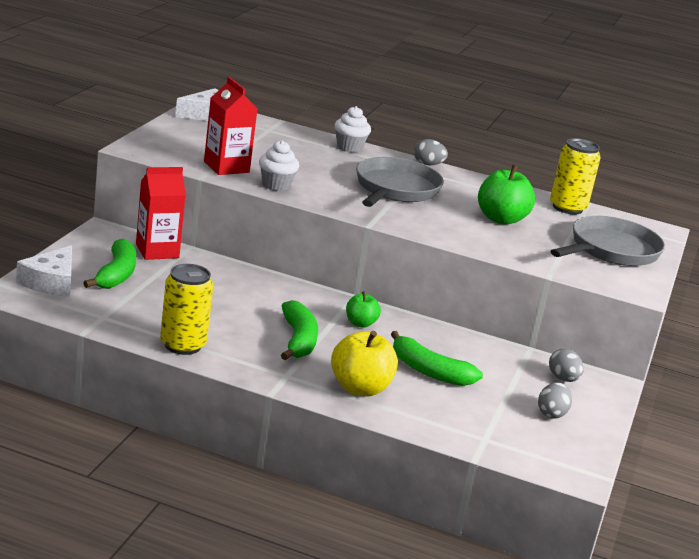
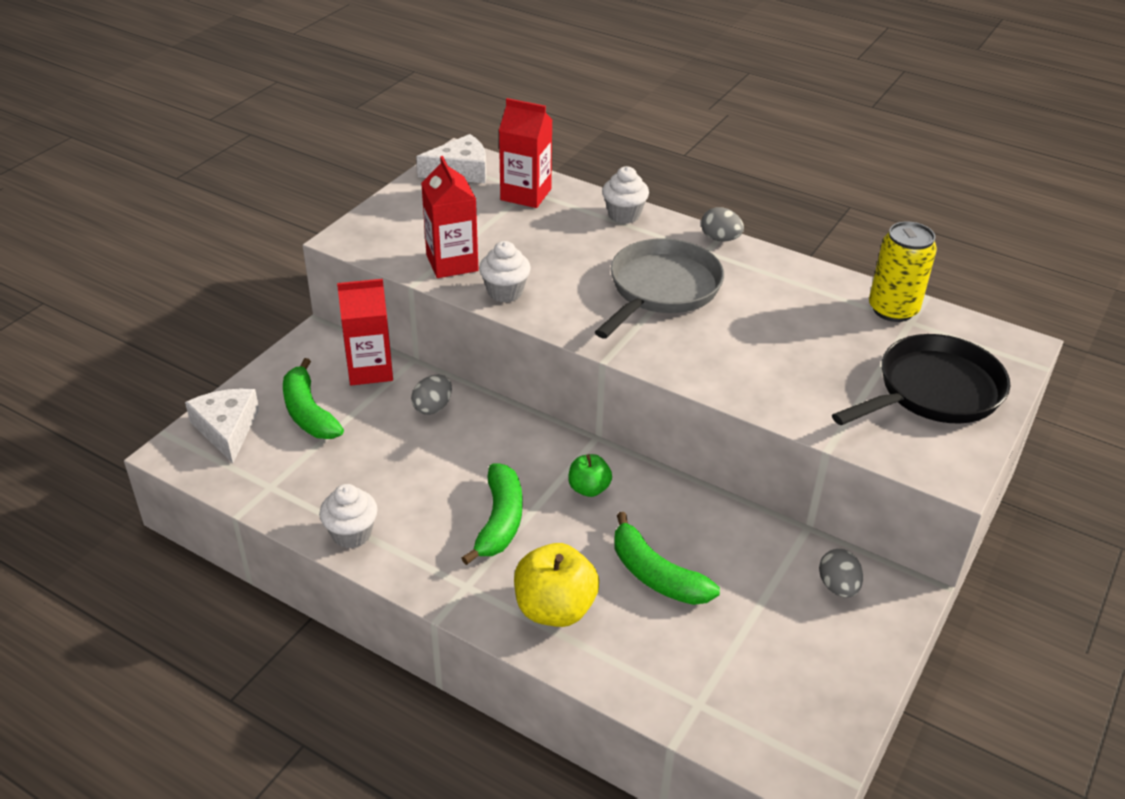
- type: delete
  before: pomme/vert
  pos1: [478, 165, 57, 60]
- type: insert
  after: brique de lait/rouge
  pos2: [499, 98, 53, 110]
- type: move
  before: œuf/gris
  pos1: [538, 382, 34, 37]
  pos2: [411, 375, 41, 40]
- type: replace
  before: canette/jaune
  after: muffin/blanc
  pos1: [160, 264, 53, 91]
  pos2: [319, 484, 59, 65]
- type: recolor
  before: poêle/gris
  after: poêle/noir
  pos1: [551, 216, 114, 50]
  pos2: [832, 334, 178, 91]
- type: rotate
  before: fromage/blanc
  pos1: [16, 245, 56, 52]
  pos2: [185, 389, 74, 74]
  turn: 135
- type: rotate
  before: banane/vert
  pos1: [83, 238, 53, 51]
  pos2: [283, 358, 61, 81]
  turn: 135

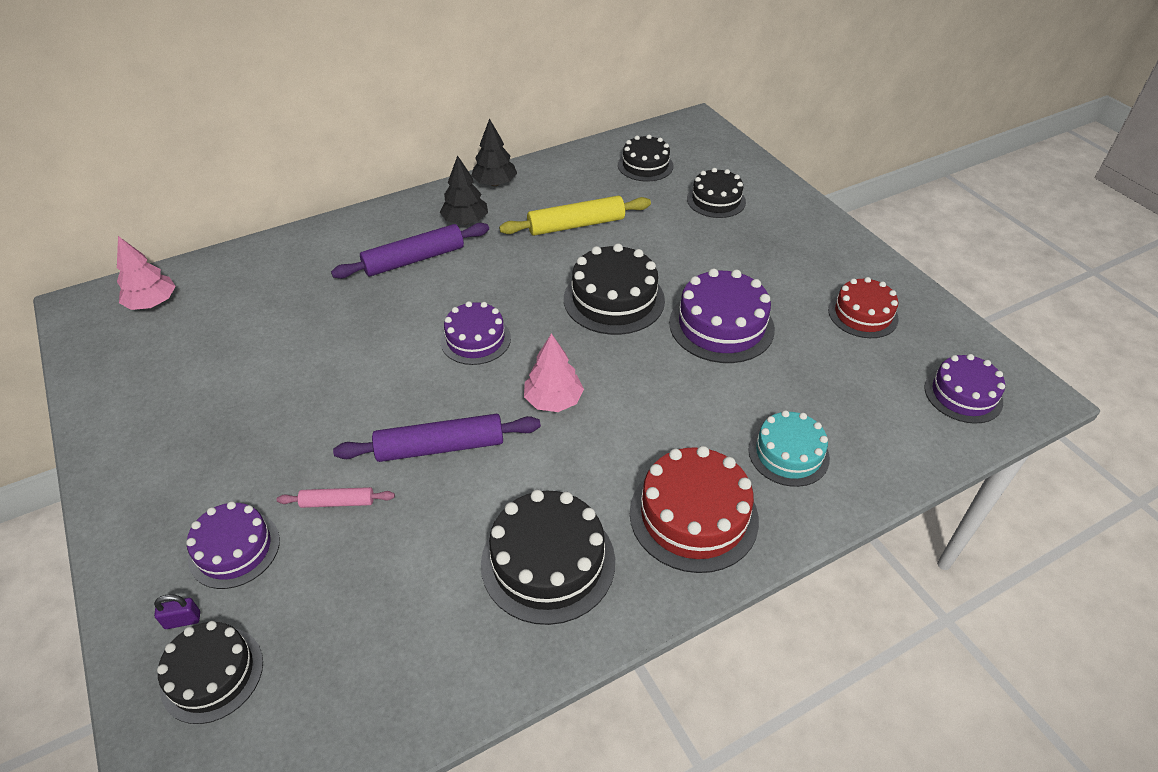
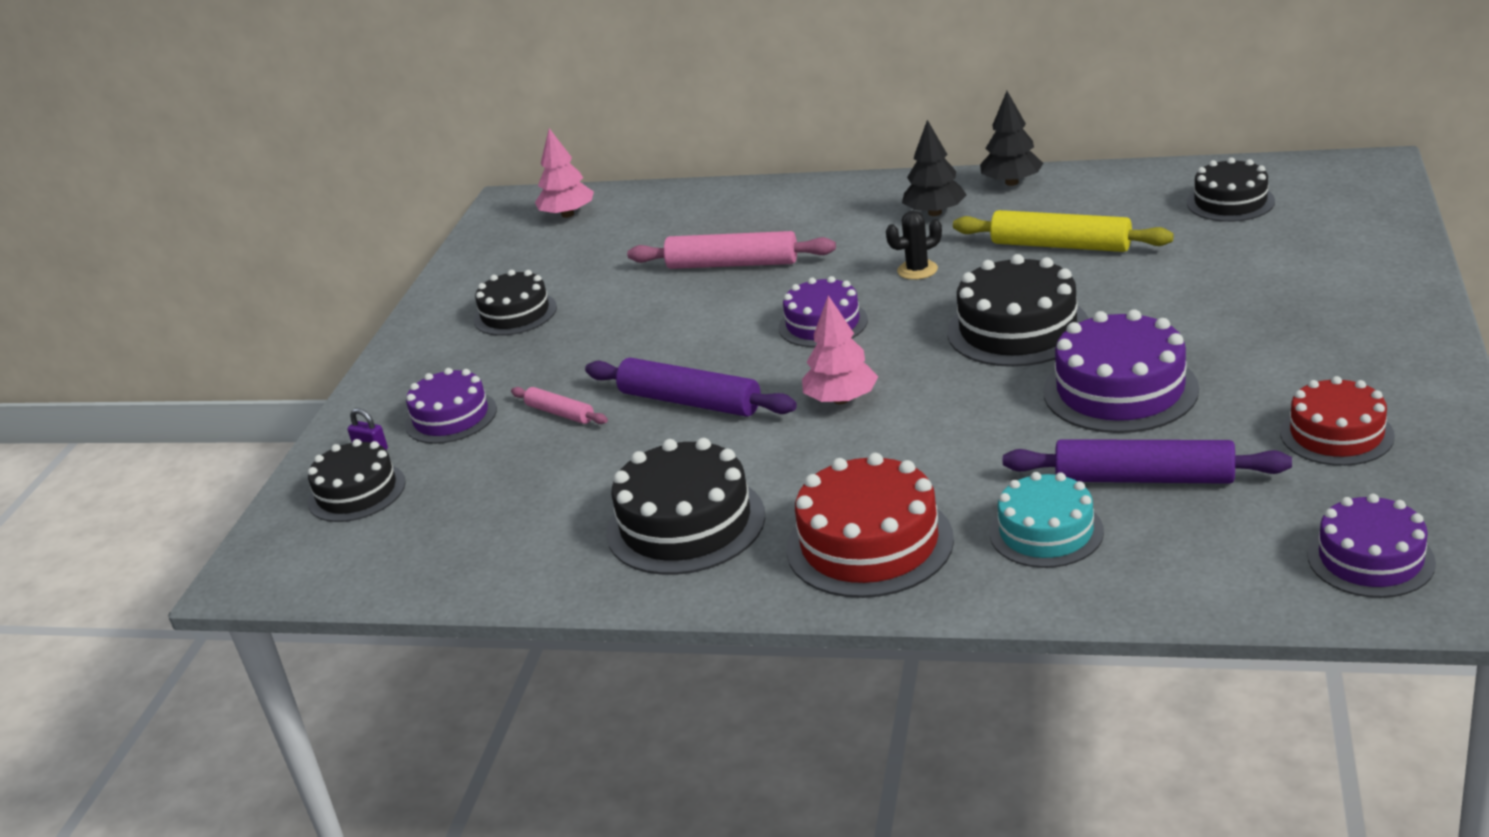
- type: insert
  after: rouleau à pâtisserie/rose
  pos2: [627, 231, 209, 38]
- type: insert
  after: cactus/noir
  pos2: [886, 210, 56, 70]
- type: move
  before: rouleau à pâtisserie/violet
  pos1: [331, 223, 158, 56]
  pos2: [1003, 439, 289, 45]
- type: move
  before: gâteau/noir
  pos1: [687, 168, 59, 50]
  pos2: [474, 270, 83, 66]

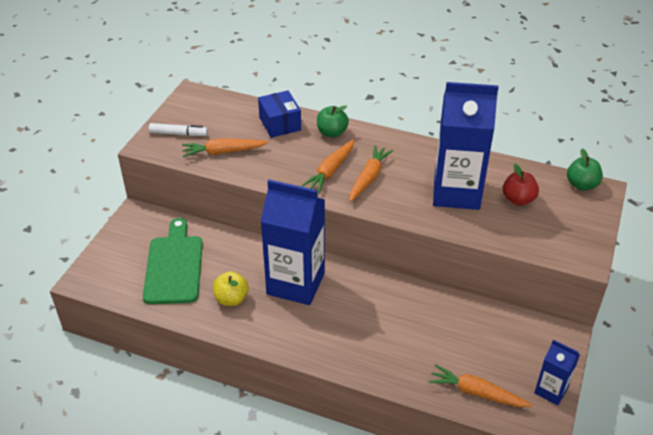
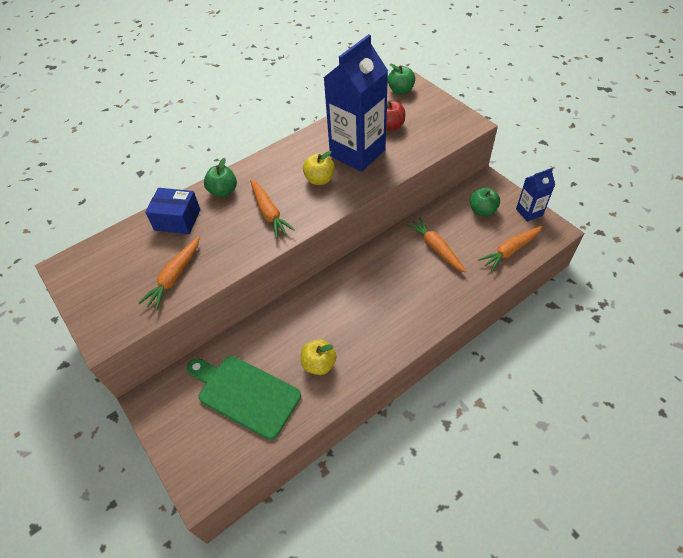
- type: delete
  before: feutre/blanc
  pos1: [149, 123, 59, 13]
- type: delete
  before: brique de lait/bleu
  pos1: [260, 180, 65, 125]
- type: insert
  after: pomme/jaune
  pos2: [303, 151, 32, 34]
- type: insert
  after: pomme/vert
  pos2: [470, 187, 30, 29]
- type: move
  before: carotte/orange
  pos1: [350, 145, 43, 57]
  pos2: [406, 217, 60, 56]

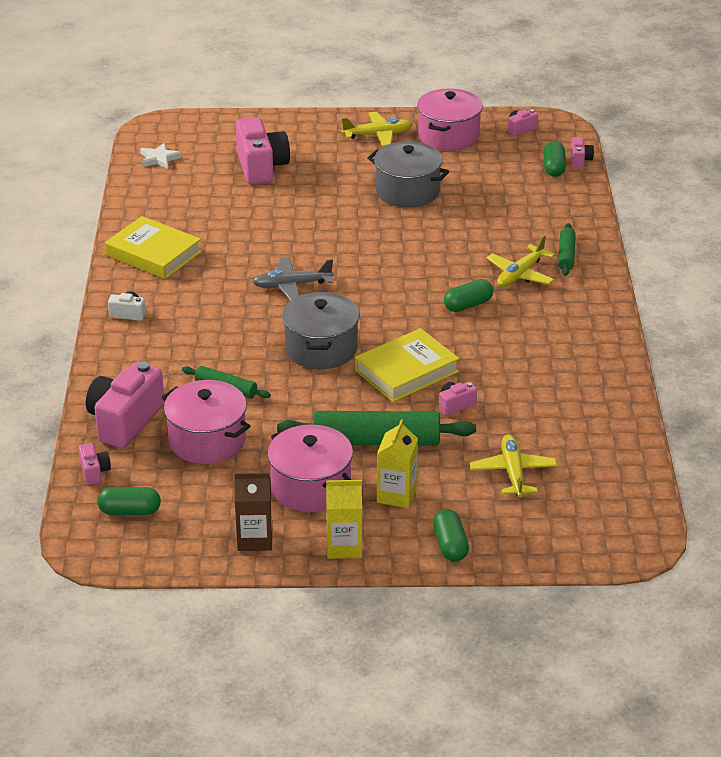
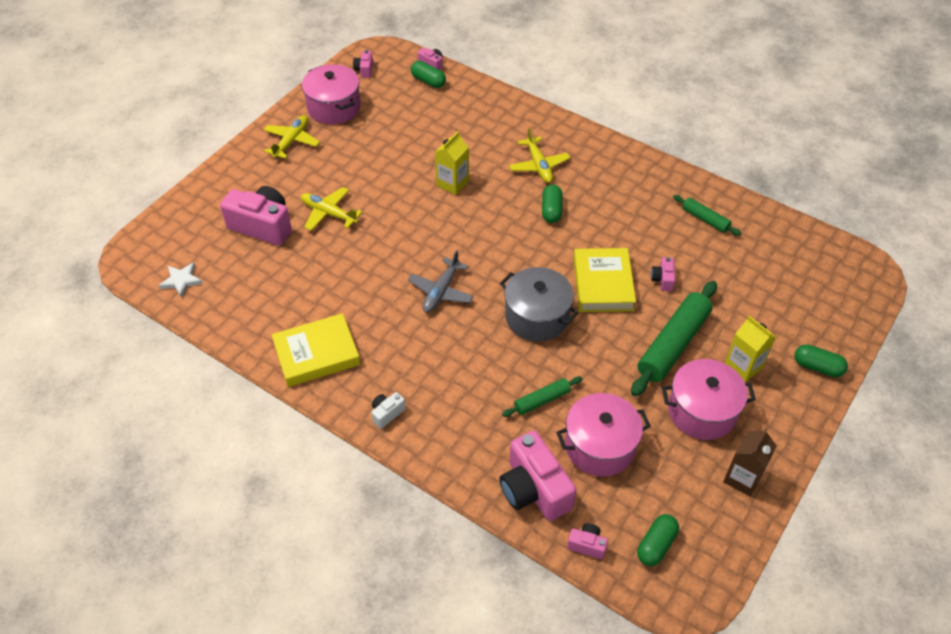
- type: delete
  before: marmite/gris
  pos1: [367, 141, 82, 66]
- type: move
  before: brique de lait/jaune
  pos1: [326, 480, 36, 79]
  pos2: [435, 131, 34, 64]
- type: move
  before: avion/jaune
  pos1: [470, 434, 87, 64]
  pos2: [301, 187, 61, 44]
- type: move
  before: rouleau à pâtisserie/vert
  pos1: [558, 223, 18, 53]
  pos2: [673, 195, 68, 41]

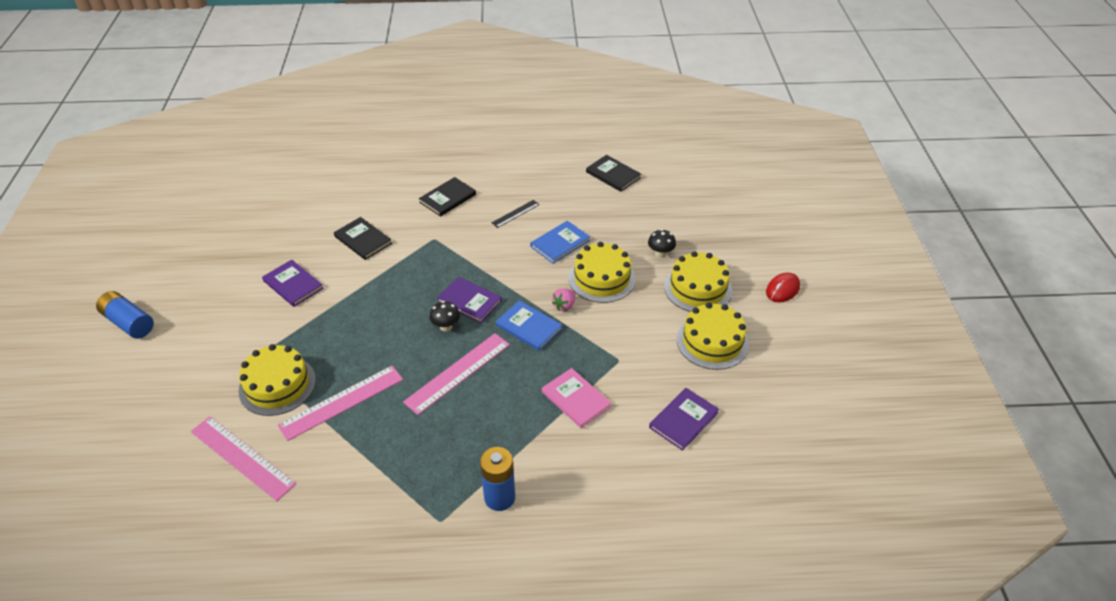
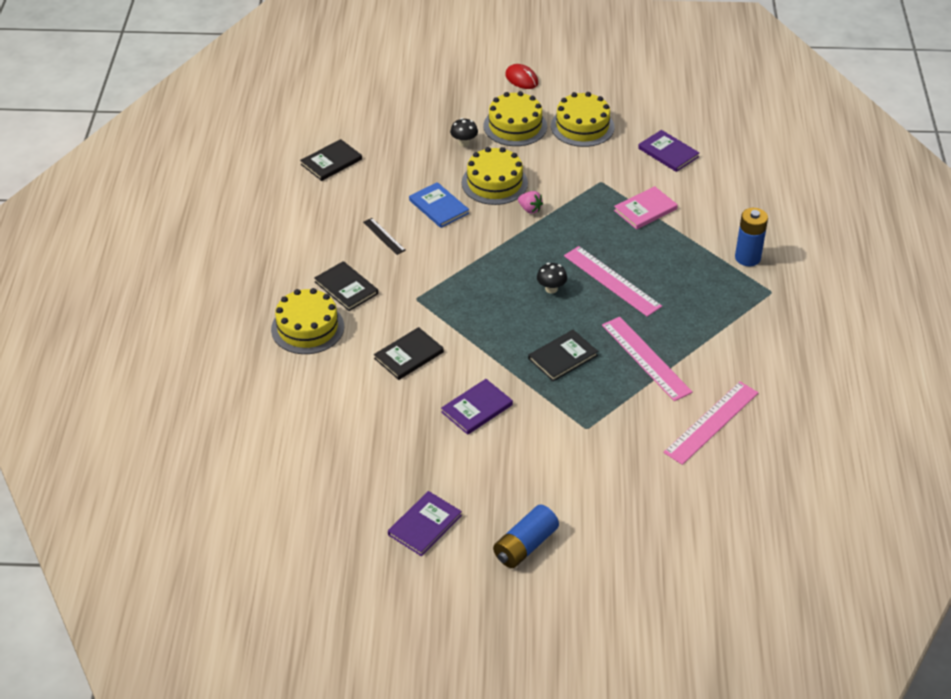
- type: delete
  before: livre/bleu
  pos1: [496, 300, 66, 51]
- type: insert
  after: livre/noir
  pos2: [528, 330, 70, 51]
- type: move
  before: gâteau/jaune
  pos1: [238, 344, 78, 72]
  pos2: [271, 288, 73, 66]
- type: move
  before: livre/violet
  pos1: [437, 277, 65, 46]
  pos2: [388, 491, 74, 65]

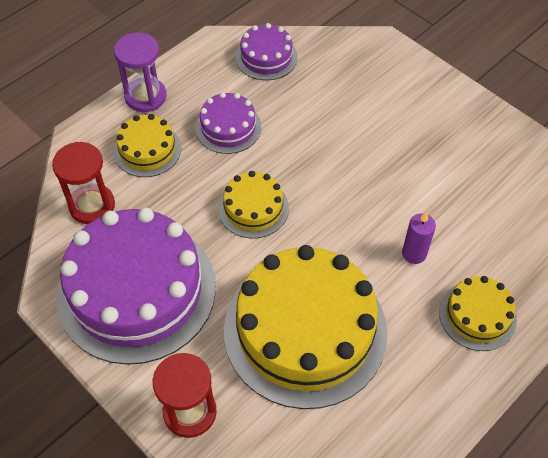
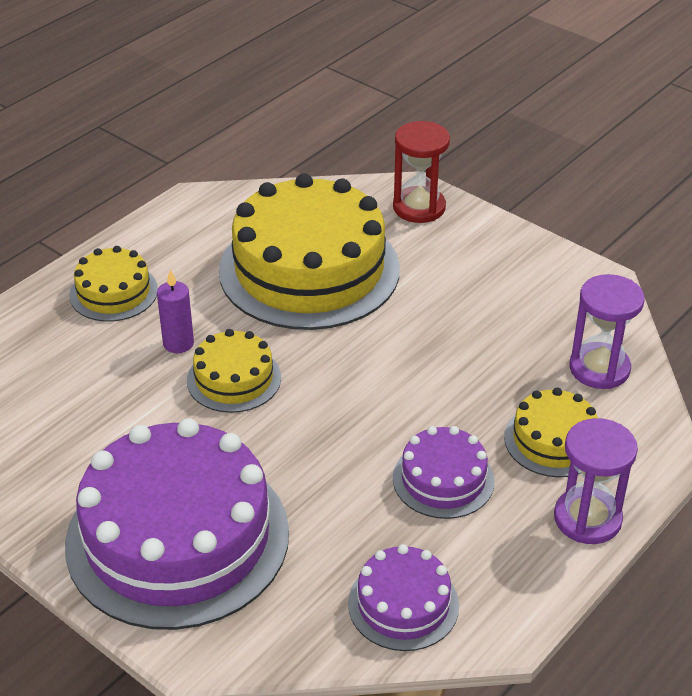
- type: move
  before: gâteau/violet
  pos1: [56, 208, 160, 157]
  pos2: [65, 418, 224, 212]
- type: move
  before: gâteau/jaune
  pos1: [218, 171, 71, 67]
  pos2: [187, 329, 94, 84]
- type: recolor
  before: sablier/rouge
  after: sablier/violet
  pos1: [52, 142, 63, 82]
  pos2: [569, 274, 75, 115]

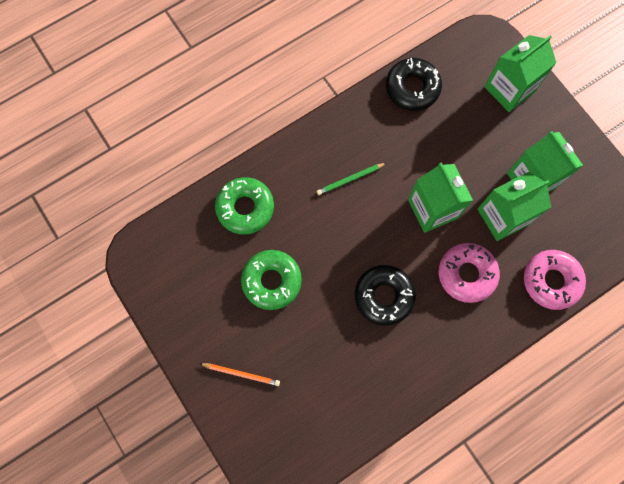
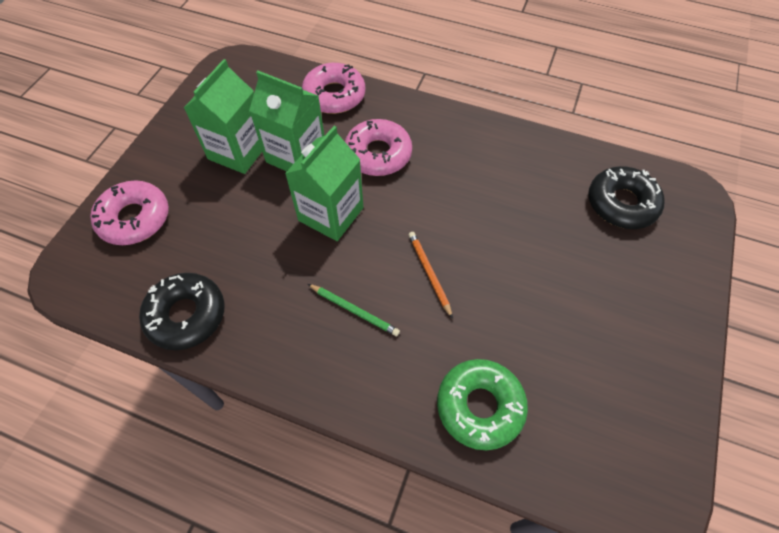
- type: delete
  before: beignet/vert
  pos1: [241, 250, 61, 60]
- type: move
  before: crayon/orange
  pos1: [199, 363, 81, 23]
  pos2: [408, 232, 45, 87]
- type: move
  before: beignet/noir
  pos1: [355, 265, 61, 61]
  pos2: [588, 166, 77, 63]
- type: replace
  before: brique de lait/vert
  after: beignet/rose
  pos1: [484, 35, 72, 77]
  pos2: [90, 180, 79, 65]

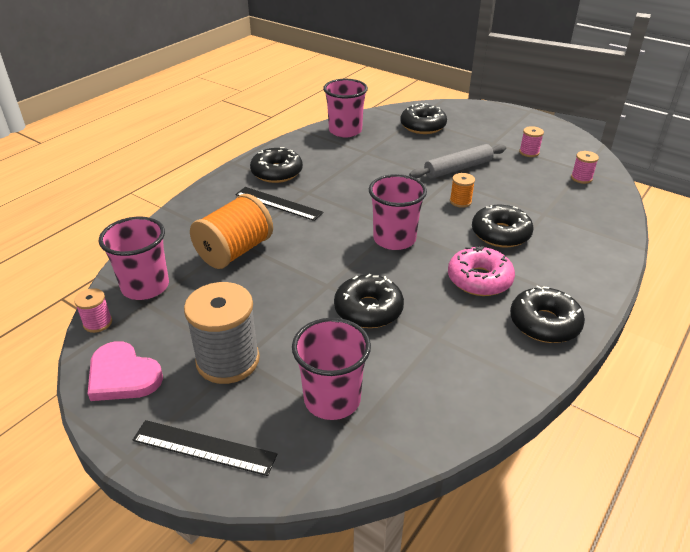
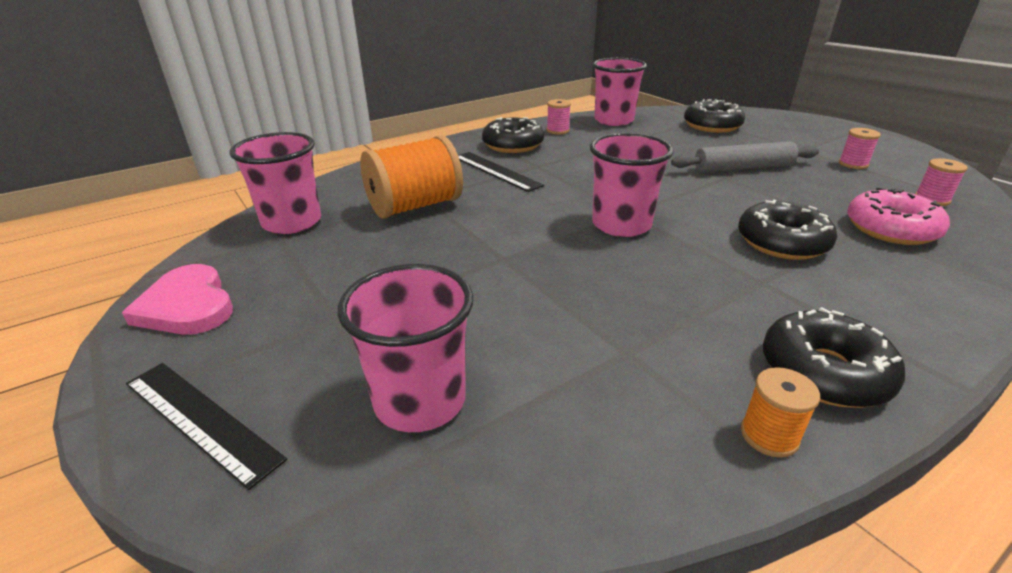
- type: delete
  before: bobine/gris
  pos1: [184, 282, 76, 102]
- type: delete
  before: beignet/noir
  pos1: [334, 274, 70, 54]
- type: move
  before: bobine/rose
  pos1: [74, 288, 38, 45]
  pos2: [547, 99, 24, 36]
- type: move
  before: beignet/rose
  pos1: [448, 246, 67, 50]
  pos2: [847, 187, 103, 58]
- type: move
  before: bobine/orange
  pos1: [450, 173, 25, 35]
  pos2: [741, 367, 79, 91]

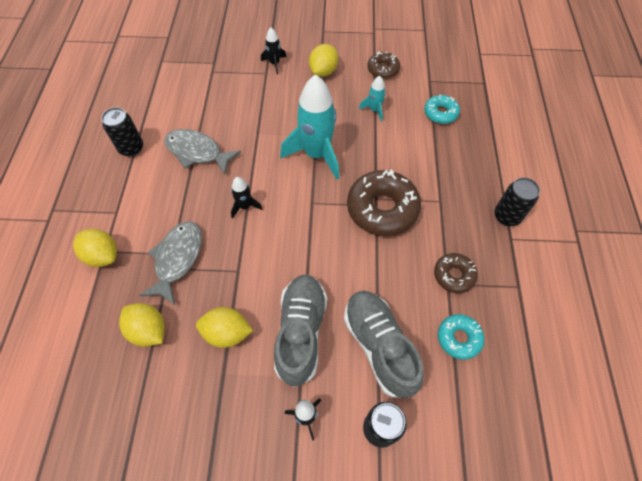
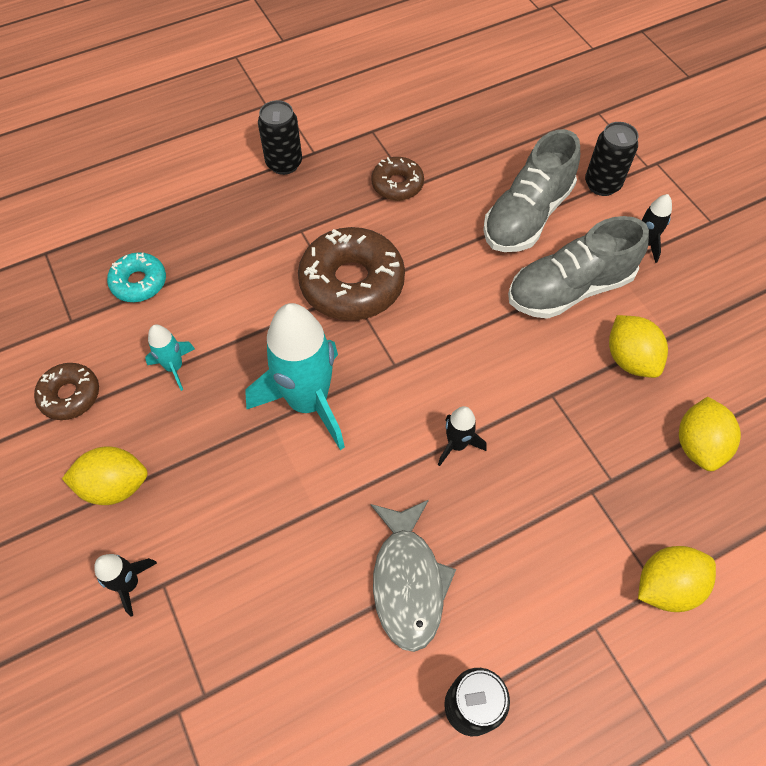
- type: delete
  before: poisson/gris
  pos1: [139, 222, 63, 83]
- type: delete
  before: beignet/turquoise
  pos1: [438, 314, 47, 46]
- type: rotate
  before: citron/jaune
  pos1: [73, 229, 44, 38]
  pos2: [638, 546, 78, 66]
  turn: 60

